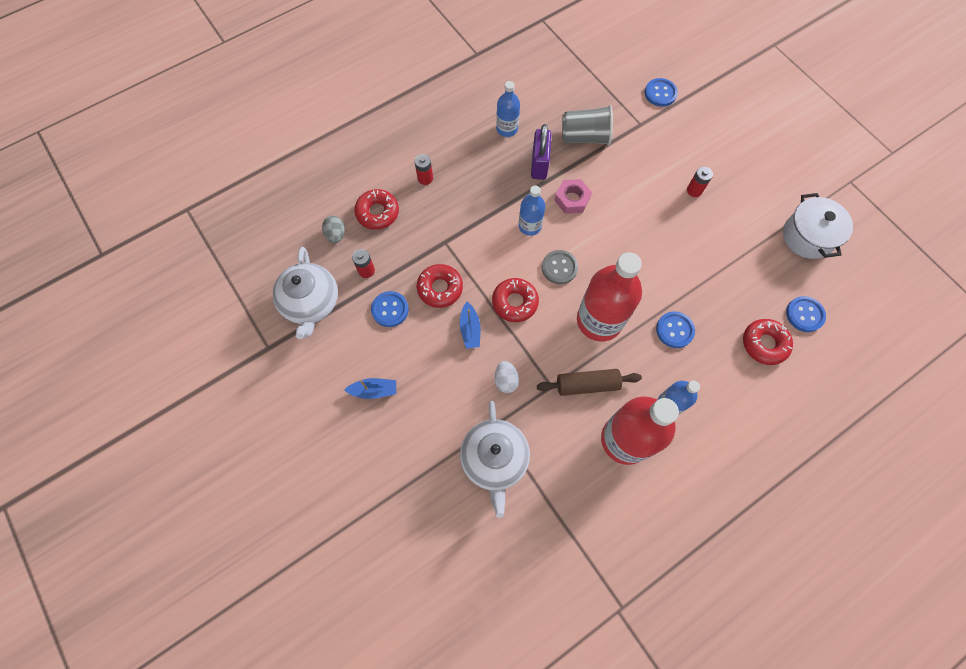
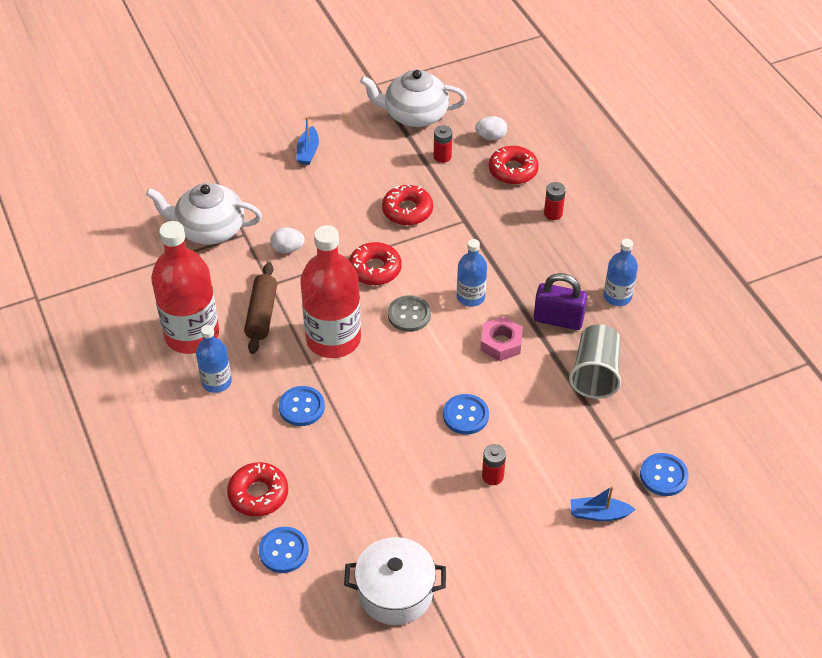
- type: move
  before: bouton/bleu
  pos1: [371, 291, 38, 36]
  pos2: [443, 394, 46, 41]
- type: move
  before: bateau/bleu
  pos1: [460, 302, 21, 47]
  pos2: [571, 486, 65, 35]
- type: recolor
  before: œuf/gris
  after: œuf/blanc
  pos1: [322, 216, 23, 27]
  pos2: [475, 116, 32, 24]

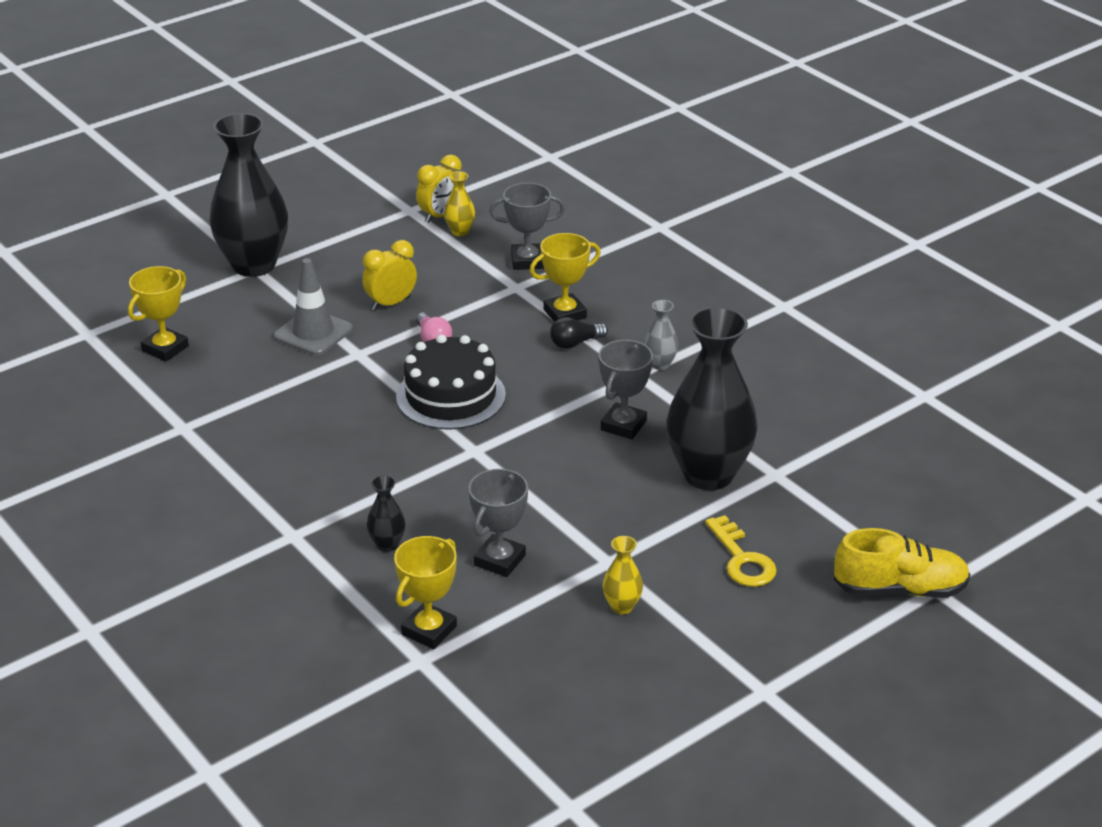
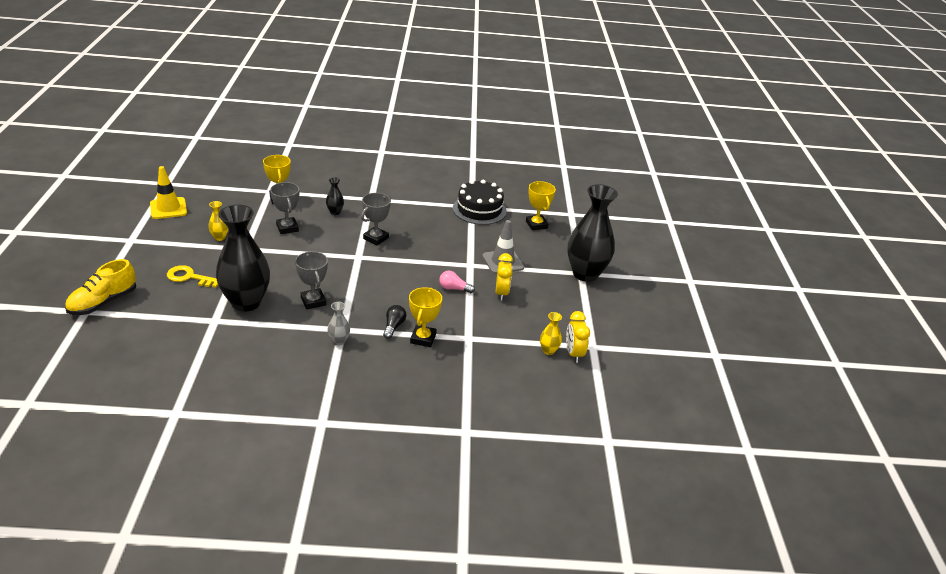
- type: insert
  after: cône de chantier/jaune
  pos2: [150, 166, 37, 53]
- type: move
  before: gâteau/noir
  pos1: [396, 334, 110, 96]
  pos2: [453, 180, 54, 45]
- type: move
  before: trophée/gris
  pos1: [489, 183, 76, 87]
  pos2: [361, 193, 30, 53]

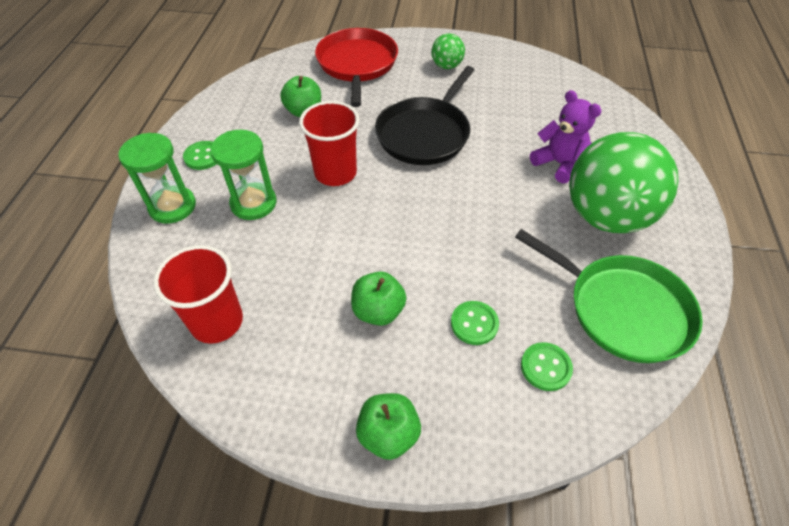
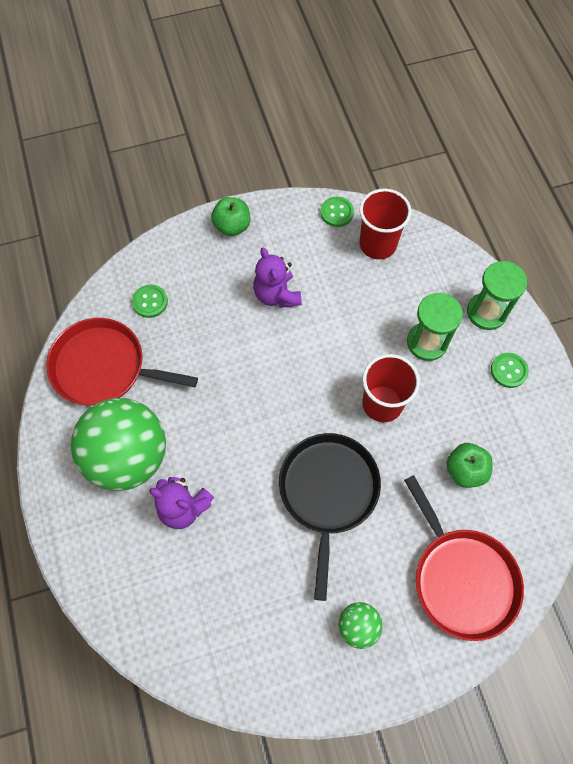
- type: move
  before: bouton/vert
  pos1: [451, 301, 48, 44]
  pos2: [320, 197, 34, 30]
- type: replace
  before: pomme/vert
  after: ours en peluche/violet
  pos1: [351, 272, 56, 54]
  pos2: [253, 247, 49, 61]
- type: recolor
  before: poêle/vert
  after: poêle/rouge
  pos1: [515, 229, 188, 134]
  pos2: [46, 318, 152, 88]

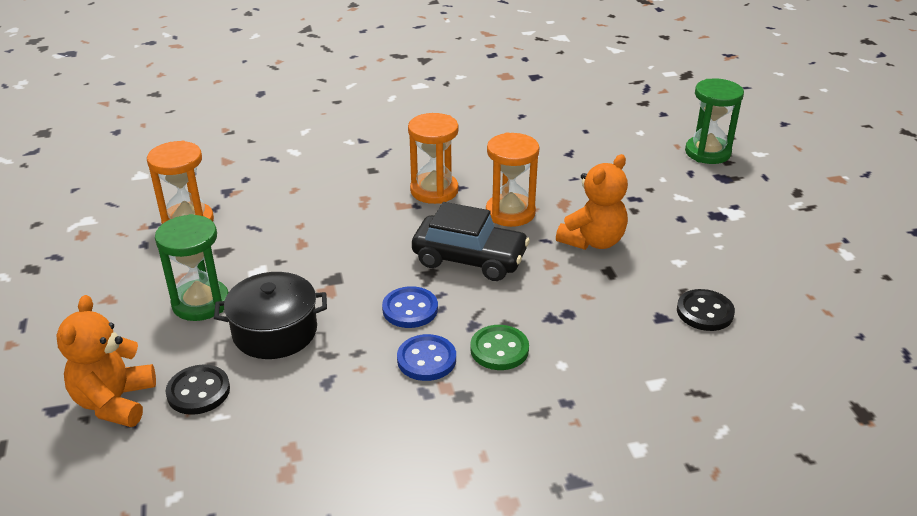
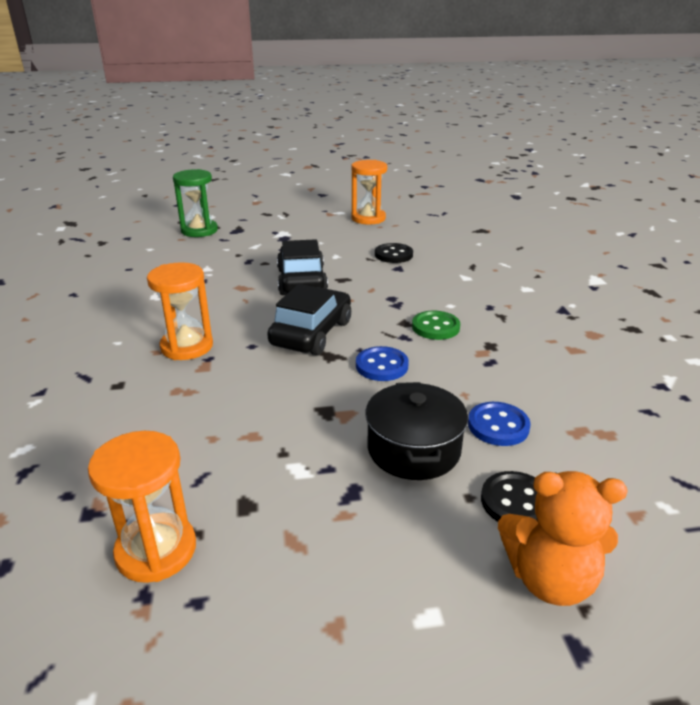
- type: delete
  before: sablier/vert
  pos1: [155, 214, 73, 107]
- type: move
  before: bouton/bleu
  pos1: [397, 334, 59, 47]
  pos2: [468, 402, 63, 44]
- type: move
  before: sablier/orange
  pos1: [486, 132, 54, 95]
  pos2: [351, 160, 36, 64]
- type: replace
  before: ours en peluche/orange
  after: voiture/noir
  pos1: [556, 154, 72, 96]
  pos2: [277, 239, 51, 56]

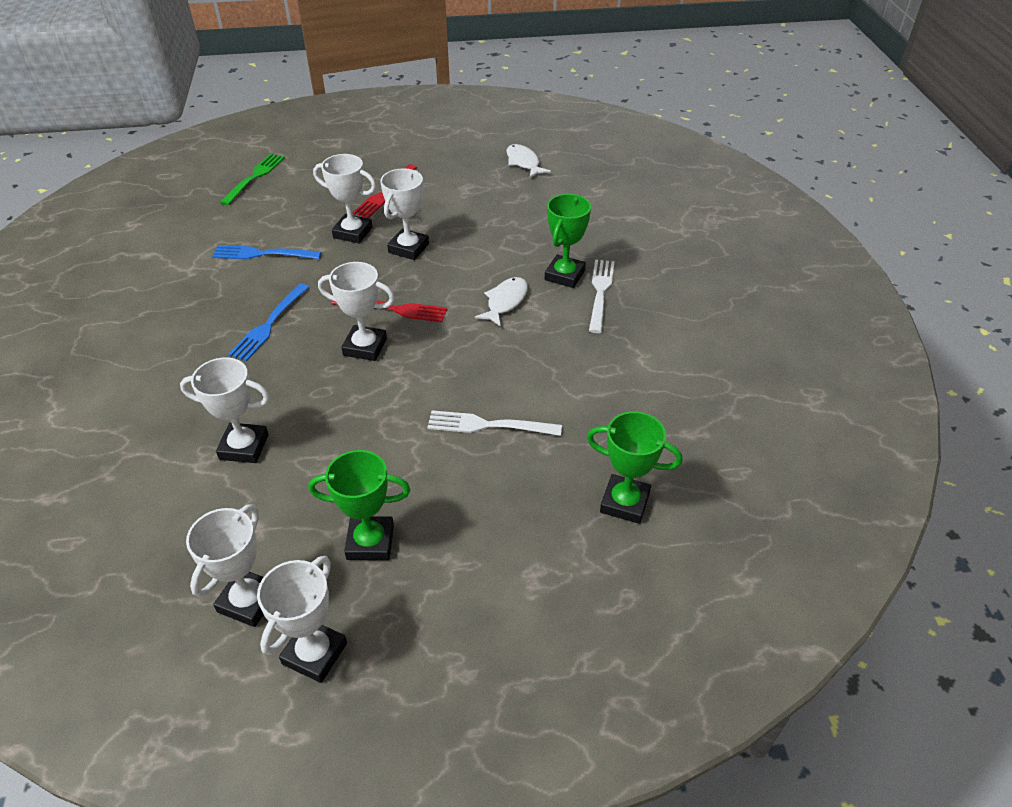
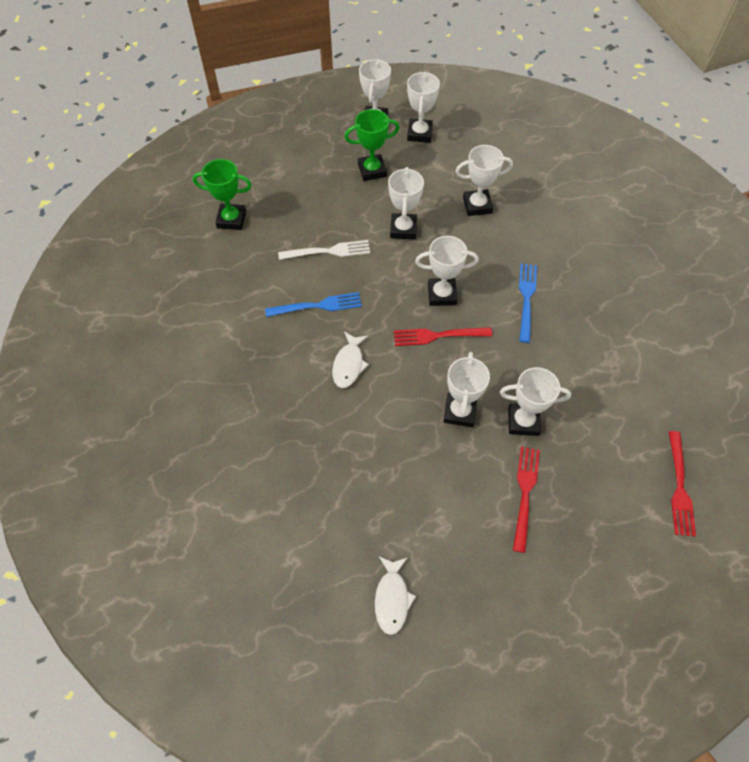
- type: delete
  before: trophée/vert
  pos1: [545, 194, 46, 94]
- type: delete
  before: fourchette/blanc
  pos1: [589, 260, 26, 73]
- type: insert
  after: trophée/blanc
  pos2: [388, 167, 36, 73]
- type: move
  before: fourchette/bleu
  pos1: [212, 245, 109, 15]
  pos2: [265, 292, 97, 25]
- type: recolor
  before: fourchette/vert
  after: fourchette/rouge
  pos1: [220, 154, 65, 51]
  pos2: [669, 431, 27, 106]
- type: rotate
  before: poisson/blanc
  pos1: [507, 144, 44, 34]
  pos2: [375, 556, 41, 79]
  turn: 45

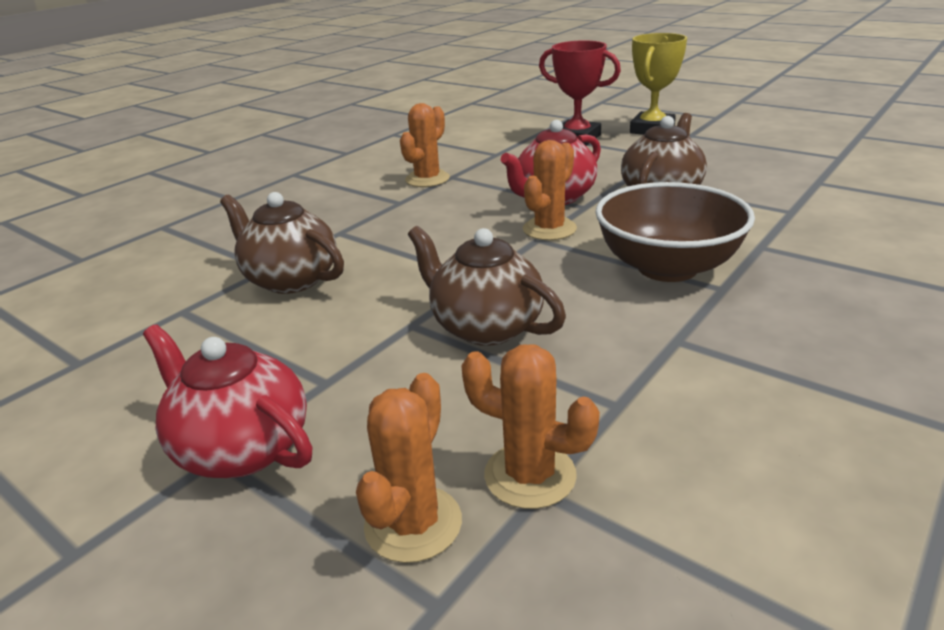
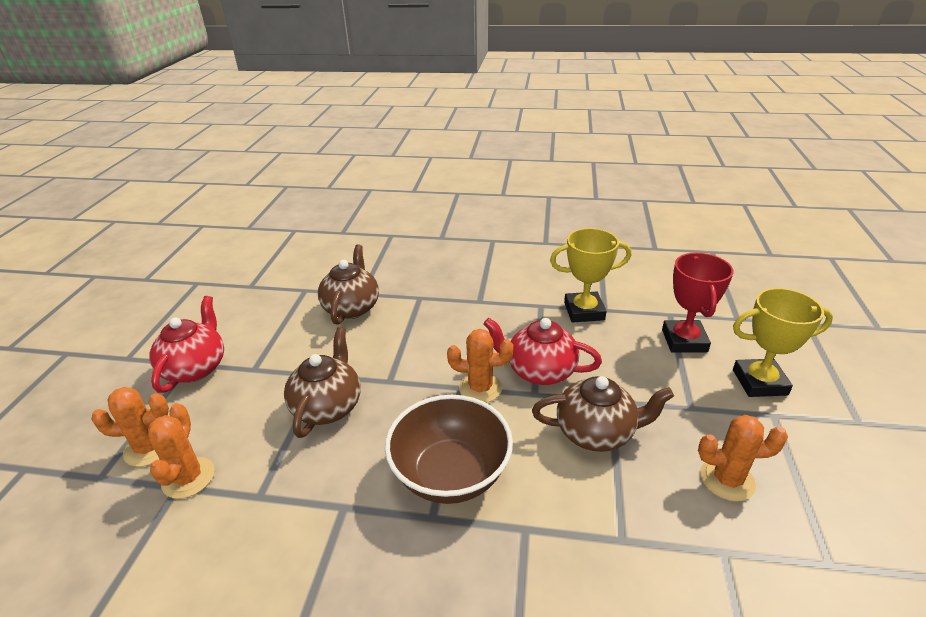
- type: insert
  after: trophée/jaune
  pos2: [550, 228, 81, 95]
- type: move
  before: cactus/orange
  pos1: [400, 103, 50, 84]
  pos2: [698, 415, 90, 87]

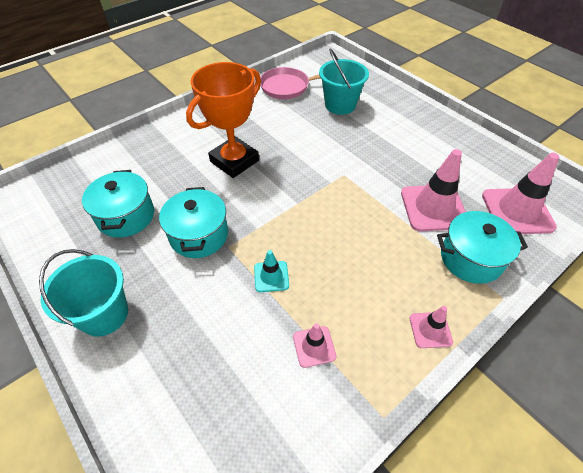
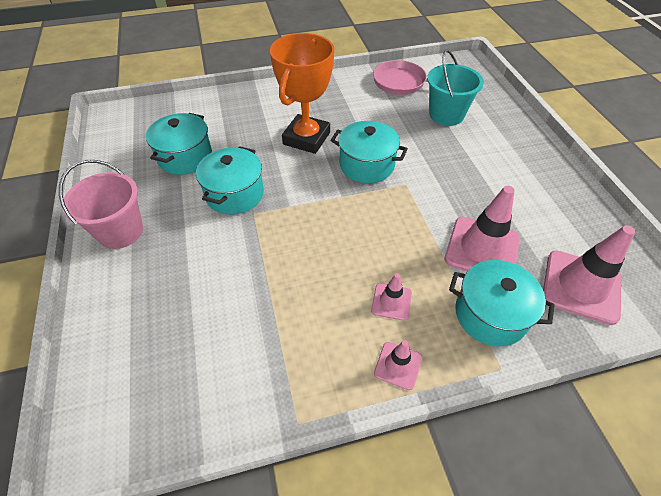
- type: delete
  before: cône de chantier/turquoise
  pos1: [254, 250, 35, 42]
- type: insert
  after: marmite/turquoise
  pos2: [330, 121, 78, 62]
- type: move
  before: cône de chantier/rose
  pos1: [293, 323, 44, 45]
  pos2: [371, 273, 41, 48]
- type: recolor
  before: seau/turquoise
  after: seau/rose
  pos1: [39, 249, 89, 88]
  pos2: [59, 160, 84, 89]
- type: rotate
  before: trophée/orange
  pos1: [186, 62, 75, 116]
  pos2: [270, 33, 64, 121]
  turn: -45

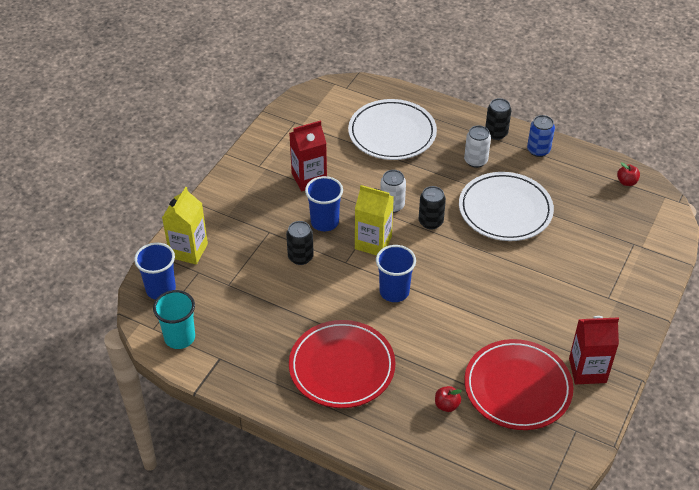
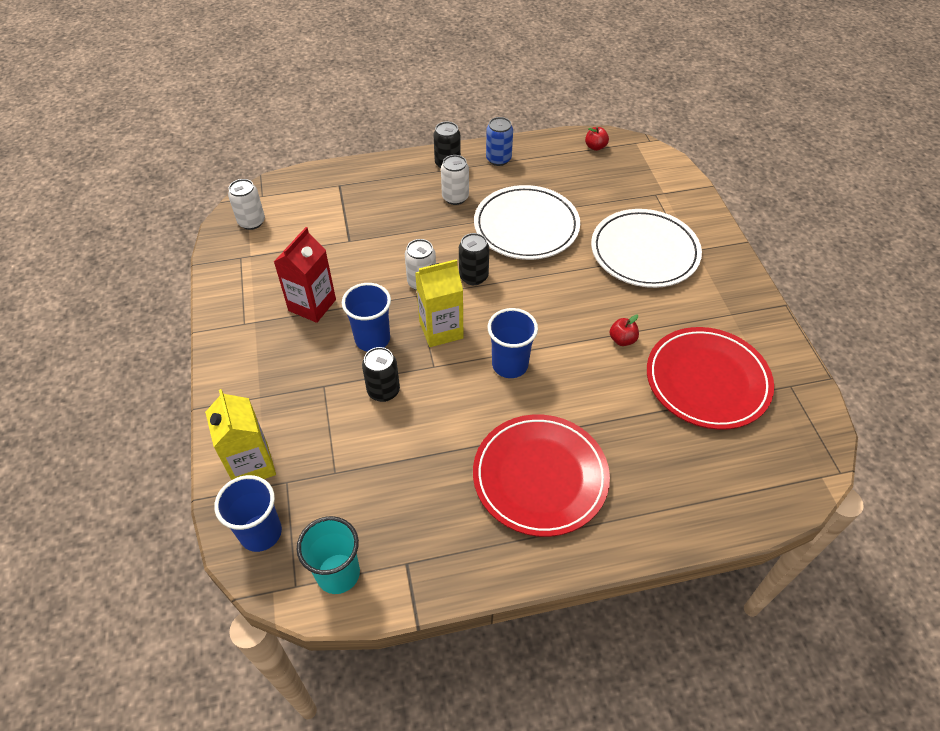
- type: delete
  before: brique de lait/rouge
  pos1: [569, 316, 50, 68]
- type: insert
  after: canette/blanc
  pos2: [228, 179, 37, 51]
- type: move
  before: assiette/blanc
  pos1: [348, 99, 89, 61]
  pos2: [591, 209, 111, 79]
- type: move
  before: pomme/rouge
  pos1: [435, 386, 27, 26]
  pos2: [610, 315, 29, 31]

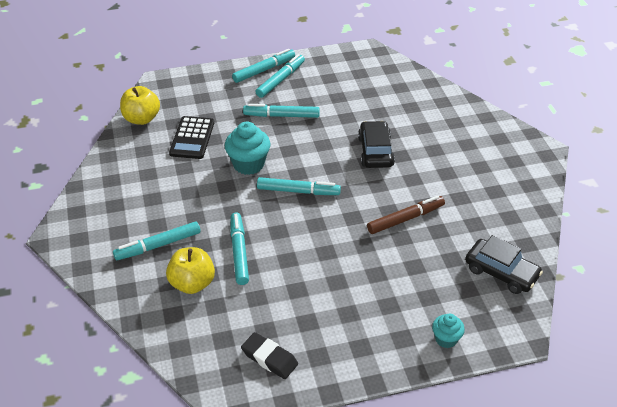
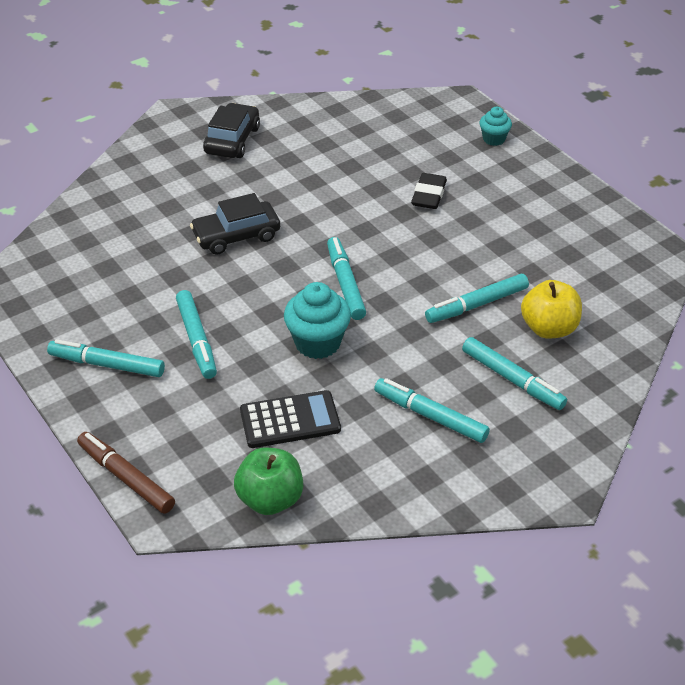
- type: move
  before: feutre/turquoise
  pos1: [232, 49, 63, 34]
  pos2: [374, 378, 116, 65]
- type: move
  before: gomme/noir
  pos1: [241, 332, 57, 47]
  pos2: [411, 173, 36, 36]
- type: move
  before: feutre/marron
  pos1: [367, 195, 78, 39]
  pos2: [77, 432, 98, 82]
- type: move
  before: voiture/noir
  pos1: [465, 235, 78, 59]
  pos2: [203, 103, 57, 55]
- type: recolor
  before: pomme/jaune
  after: pomme/vert
  pos1: [120, 86, 40, 39]
  pos2: [234, 447, 69, 68]

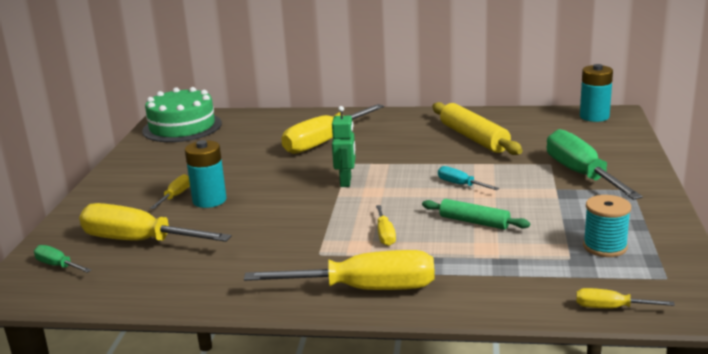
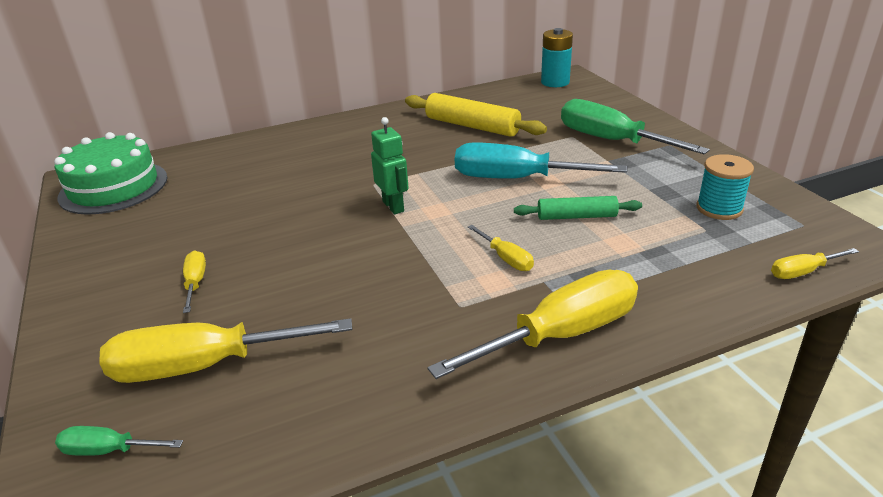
- type: delete
  before: pile/turquoise
  pos1: [185, 140, 42, 68]
- type: delete
  before: tournevis/jaune
  pos1: [281, 104, 103, 50]
- type: resize
  before: tournevis/turquoise
  pos1: [438, 166, 61, 24]
  pos2: [455, 143, 172, 36]
  scale: 2.16

